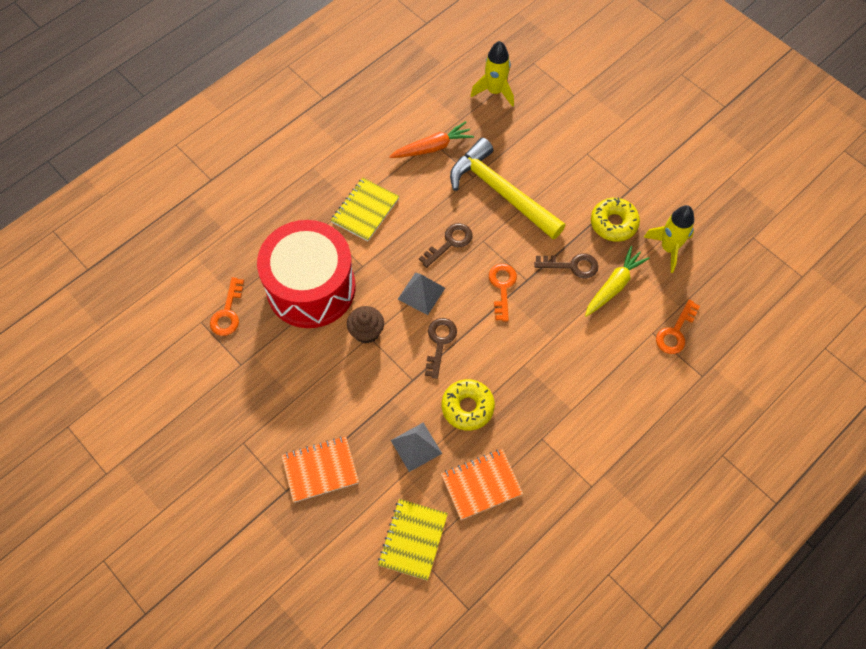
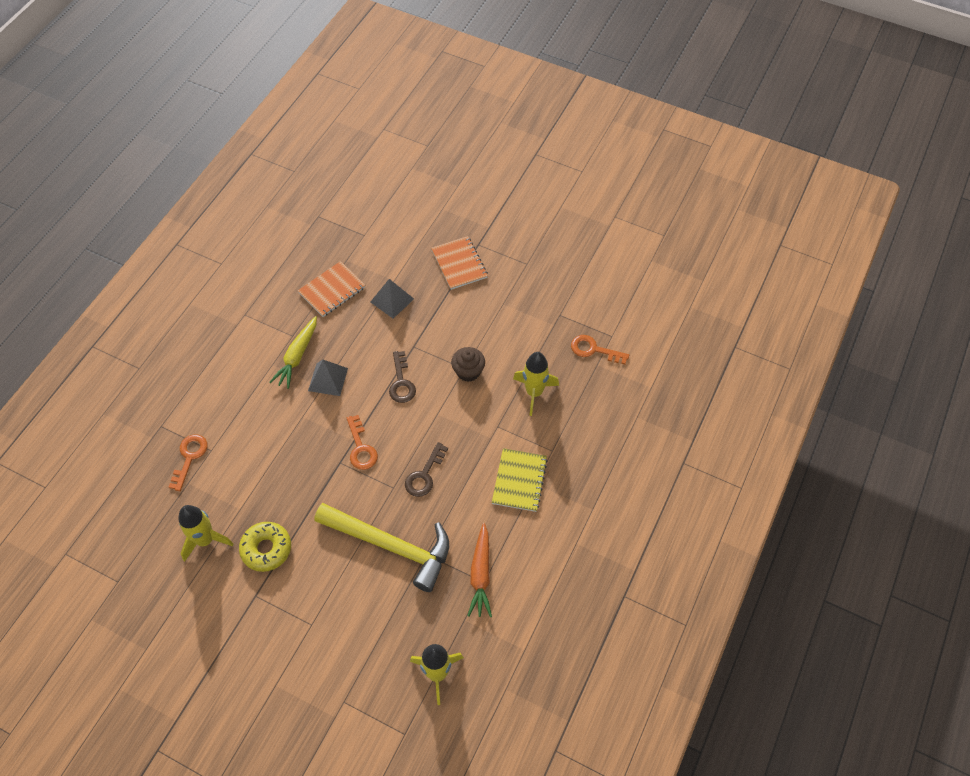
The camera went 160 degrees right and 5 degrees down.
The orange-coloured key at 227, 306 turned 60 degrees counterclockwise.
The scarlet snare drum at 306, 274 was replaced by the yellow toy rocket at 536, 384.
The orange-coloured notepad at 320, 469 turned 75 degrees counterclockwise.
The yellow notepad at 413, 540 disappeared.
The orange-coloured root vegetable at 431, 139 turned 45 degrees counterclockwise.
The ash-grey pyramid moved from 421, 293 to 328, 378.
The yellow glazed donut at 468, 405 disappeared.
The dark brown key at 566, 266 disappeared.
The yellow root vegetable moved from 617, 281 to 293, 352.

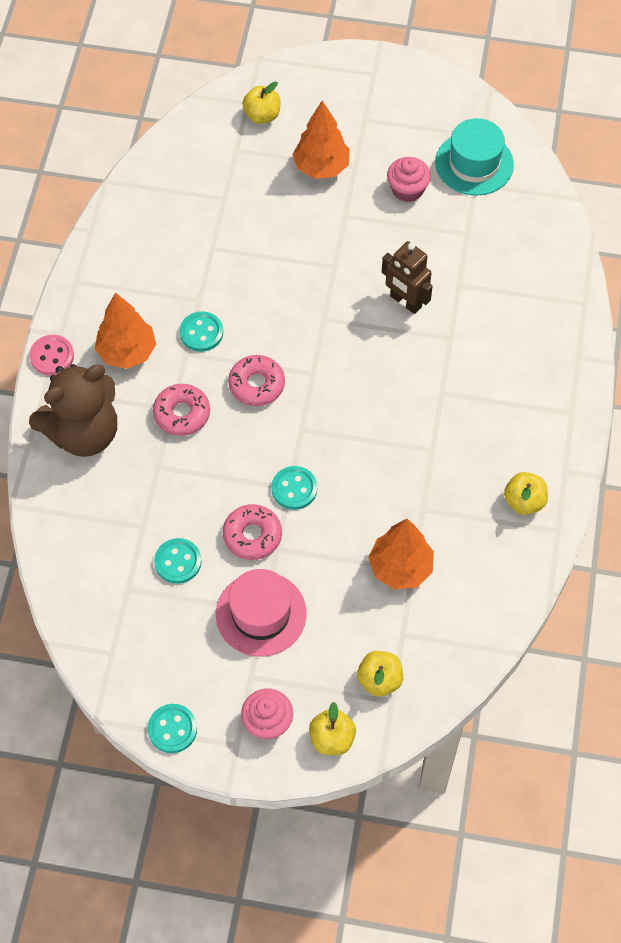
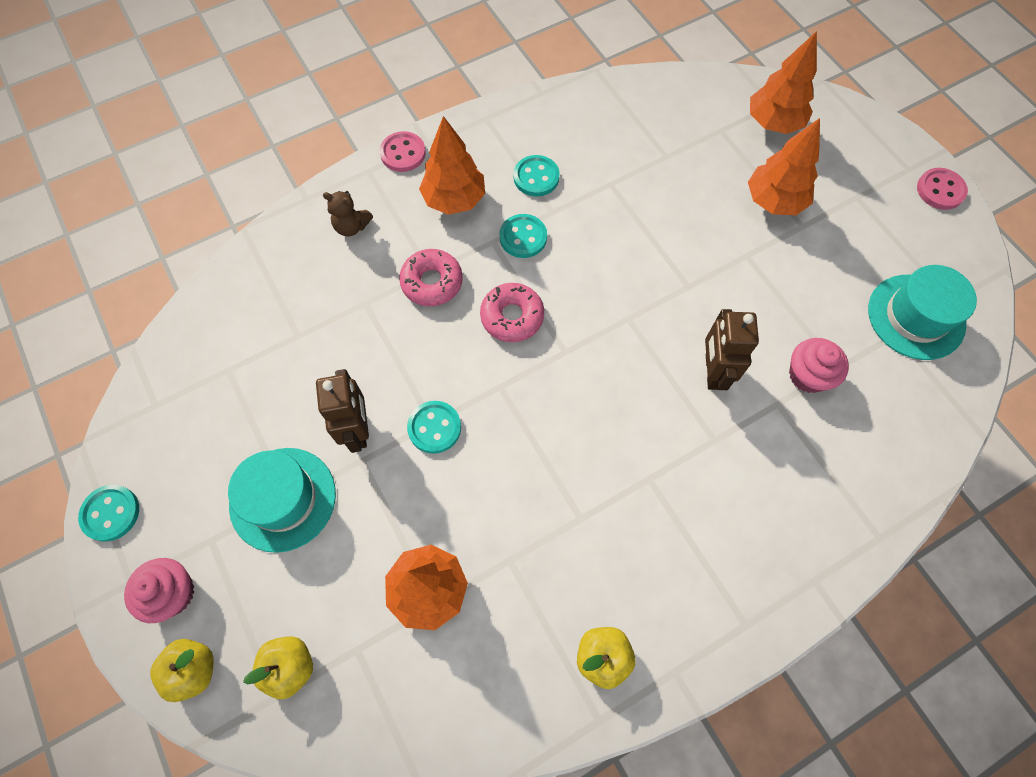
The camera went 50 degrees right and 5 degrees up.
The dark brown stuffed bear at 73, 410 changed to 0.43 times the size.
The turquoise button moved from 177, 561 to 536, 176.
The rose-pink top hat at 261, 613 became the turquoise top hat at 282, 500.
The rose-pink glazed donut at 252, 532 was replaced by the dark brown toy robot at 342, 411.
The yellow toy apple at 261, 103 was replaced by the orange-coloured fir tree at 783, 82.
The rose-pink fairy cake moved from 409, 179 to 819, 365.
The rose-pink button at 942, 189 appeared.

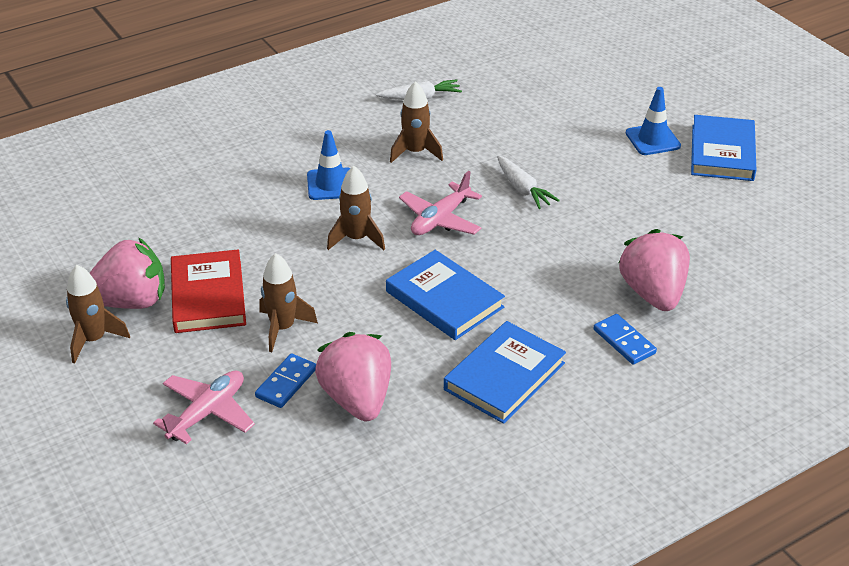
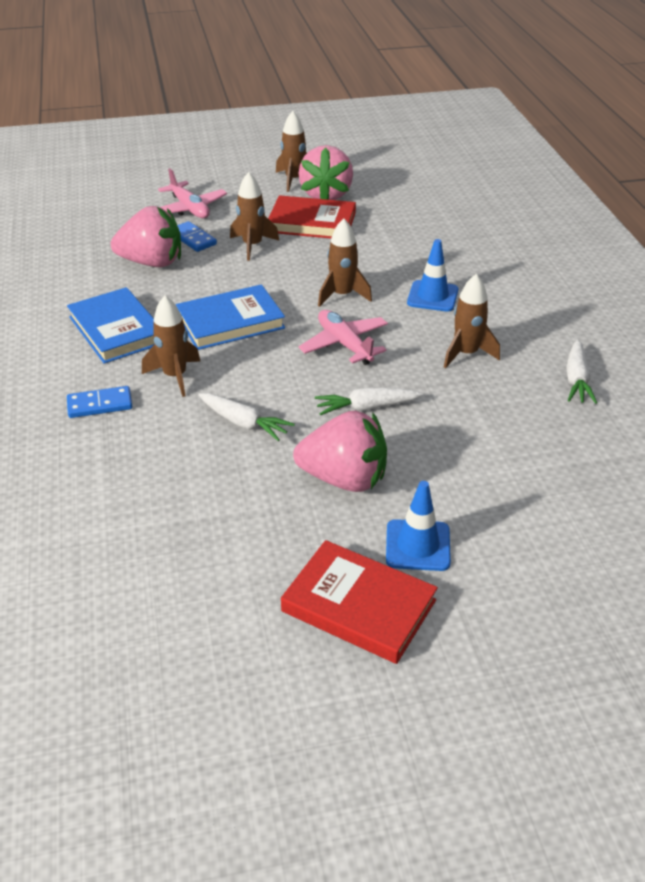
The camera went 110 degrees right and 0 degrees up.
The rose-pink berry moved from 654, 270 to 340, 451.
The royal blue book at 723, 148 became the scarlet book at 359, 602.
The dark brown toy rocket at 171, 346 appeared.
The snow-white root vegetable at 246, 417 appeared.

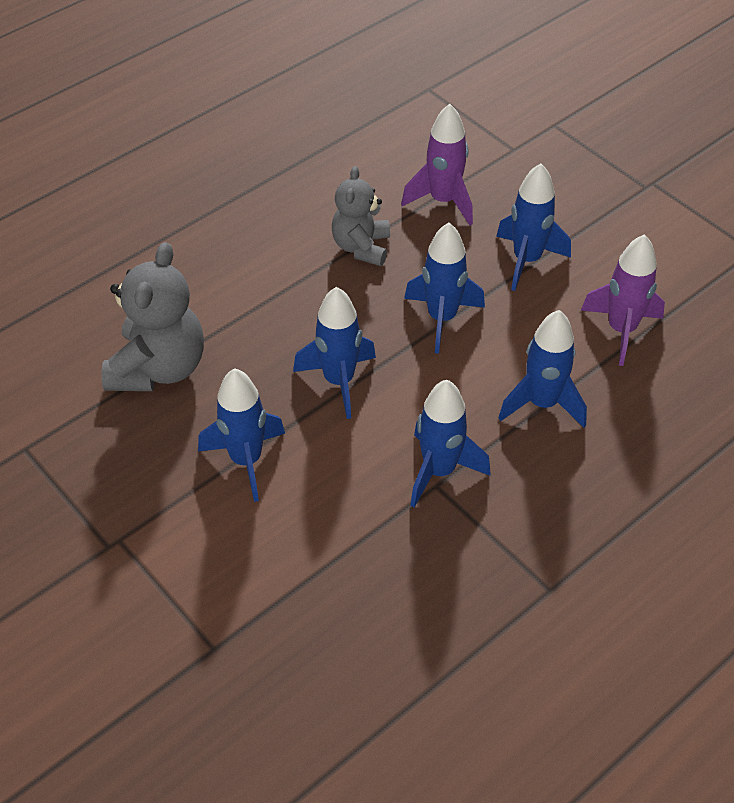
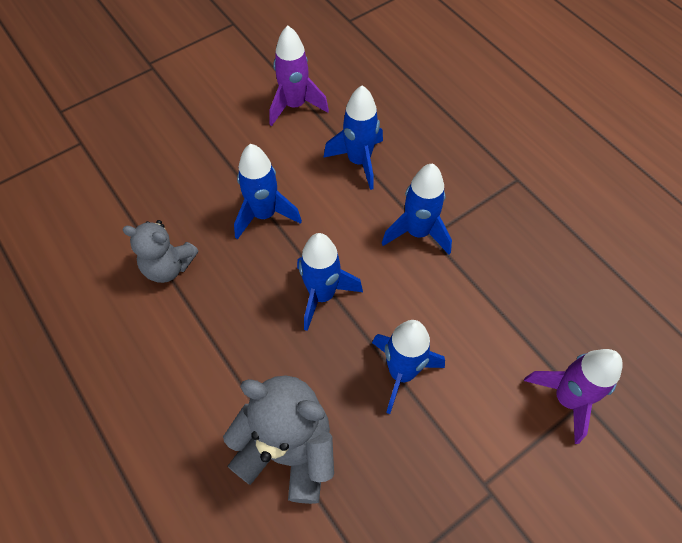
The camera went 85 degrees left and 10 degrees up.
The royal purple toy rocket moved from 437, 164 to 573, 396.
The royal blue toy rocket at 533, 227 disappeared.

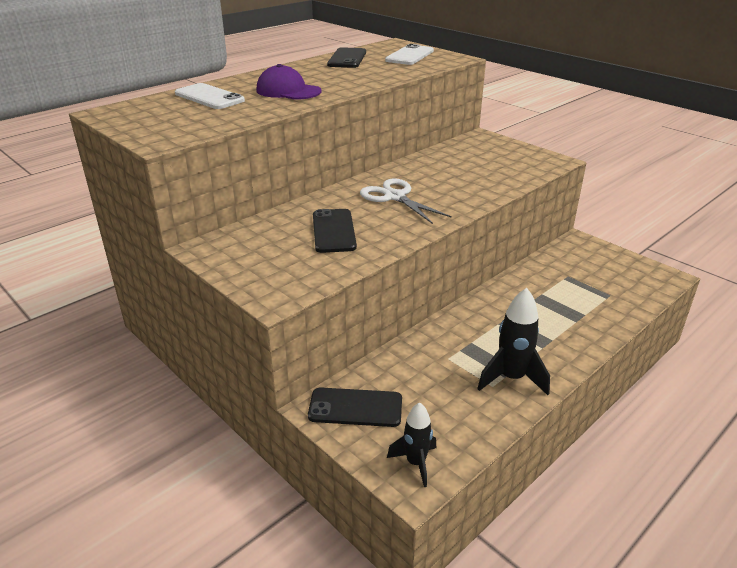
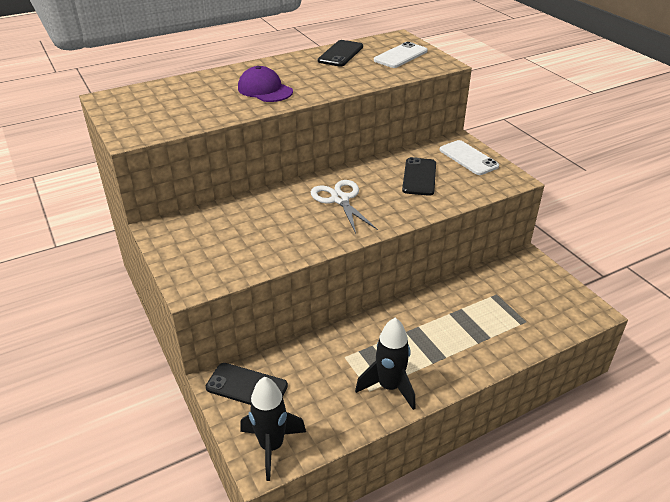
The camera went 15 degrees right and 5 degrees up.
The snow-white mobile phone moved from 210, 96 to 469, 157.
The ebony mobile phone moved from 335, 231 to 419, 176.
The ebony toy rocket at 411, 444 changed to 1.52 times the size.

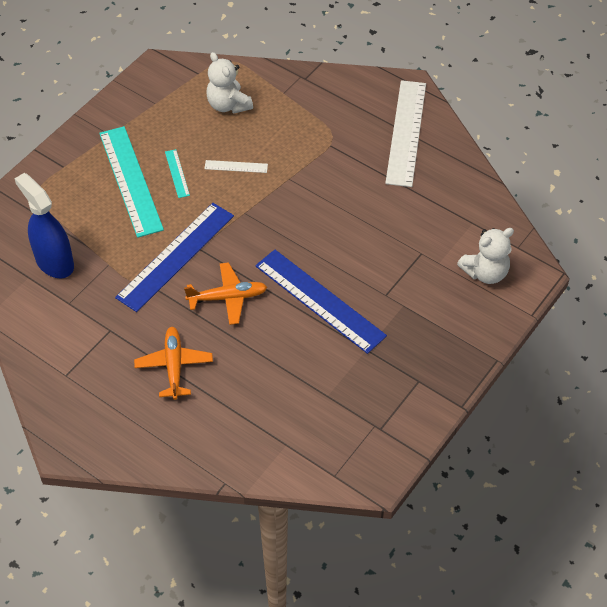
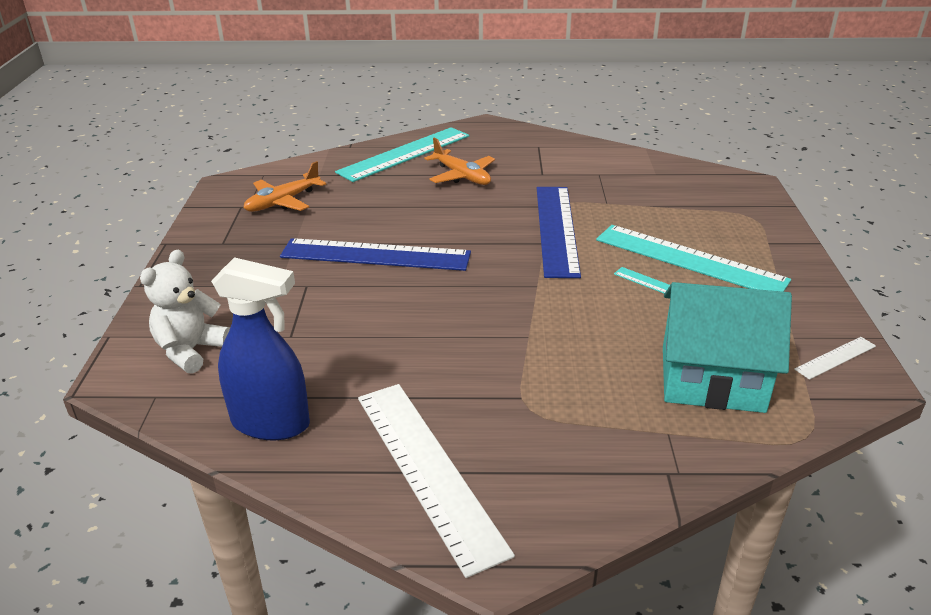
The camera went 145 degrees right and 20 degrees down.
The royal blue spray bottle moved from 44, 225 to 260, 348.
The orange-coloured aeroplane moved from 225, 293 to 285, 186.
The snow-white ruler moved from 236, 166 to 835, 358.
The snow-white stuffed bear at 229, 83 was replaced by the turquoise house at 727, 347.
The turquoise ruler at 402, 154 appeared.

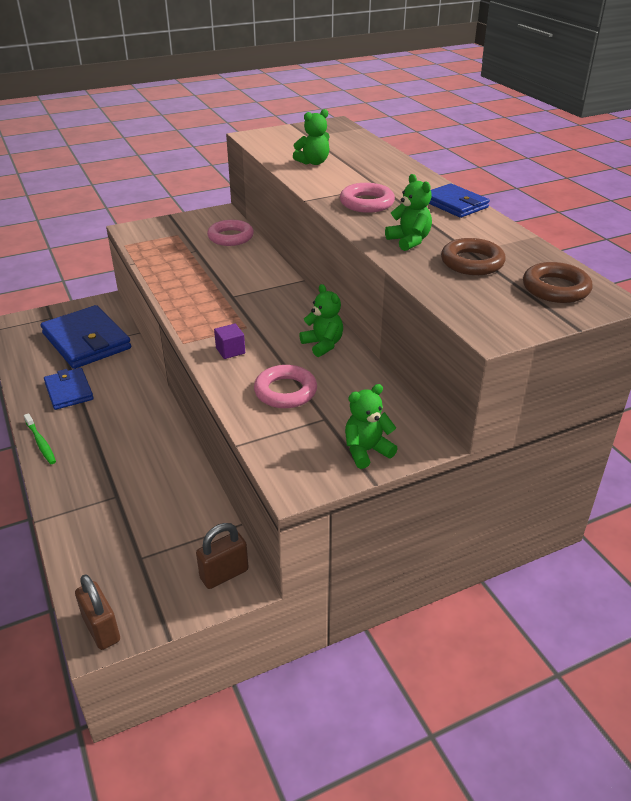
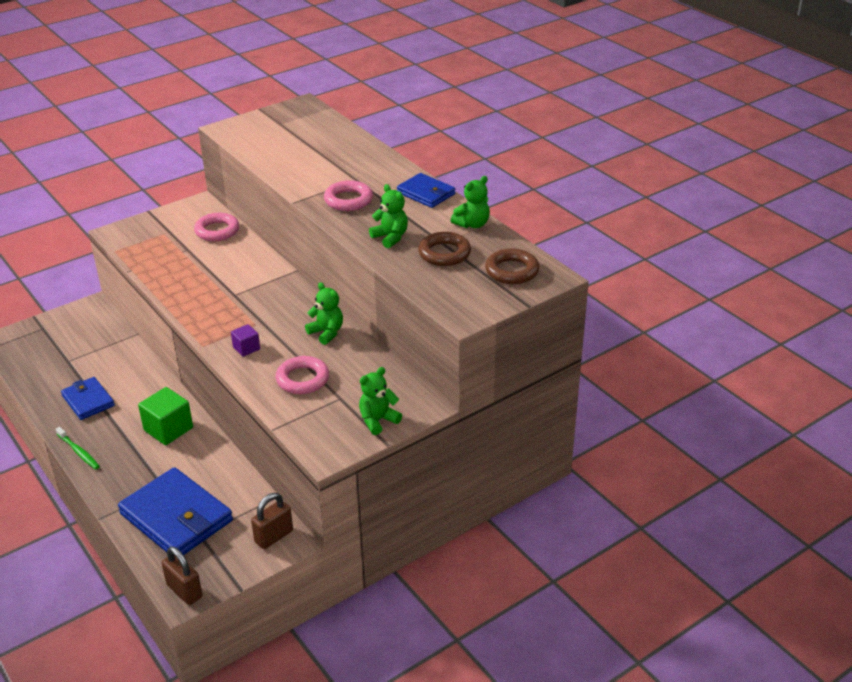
The camera went 10 degrees left and 0 degrees up.
The royal blue card wallet moved from 86, 337 to 175, 511.
The green stuffed bear moved from 311, 137 to 470, 202.
The green block at 165, 416 appeared.

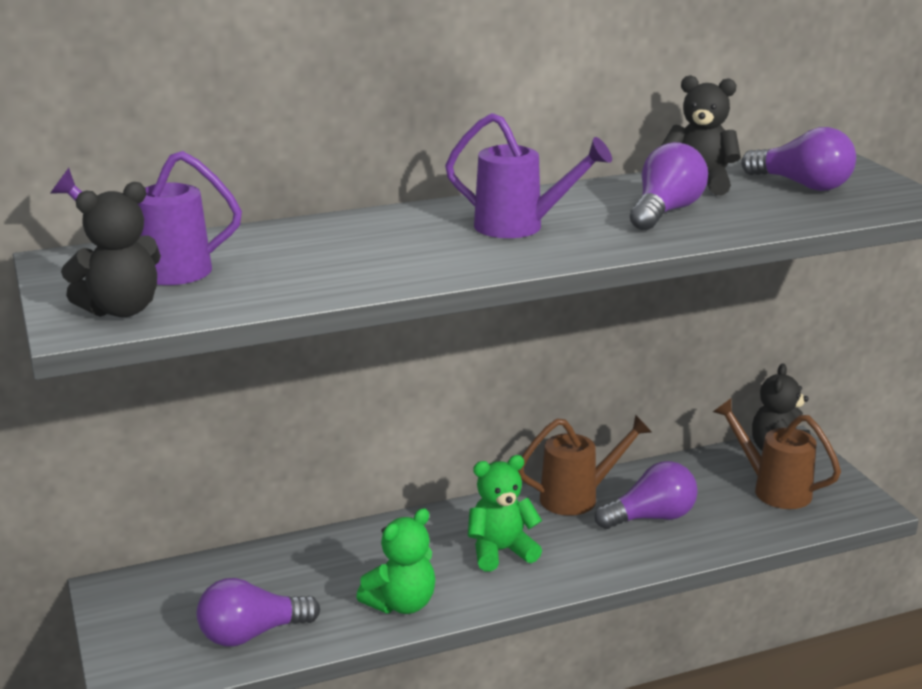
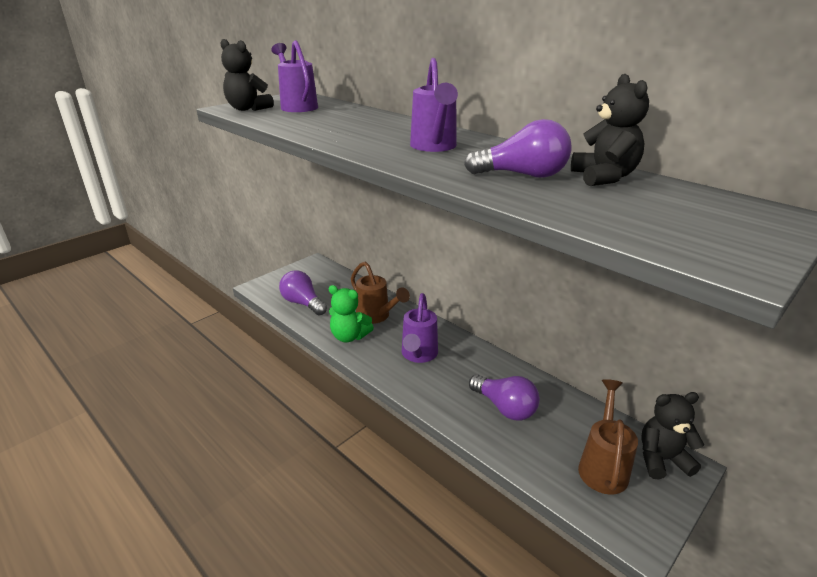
The camera went 65 degrees right and 5 degrees up.
The green stuffed bear at 505, 513 was replaced by the royal purple sprinkling can at 420, 328.
The dark brown sprinkling can moved from 585, 465 to 380, 293.
The royal purple lightbulb at 798, 159 disappeared.

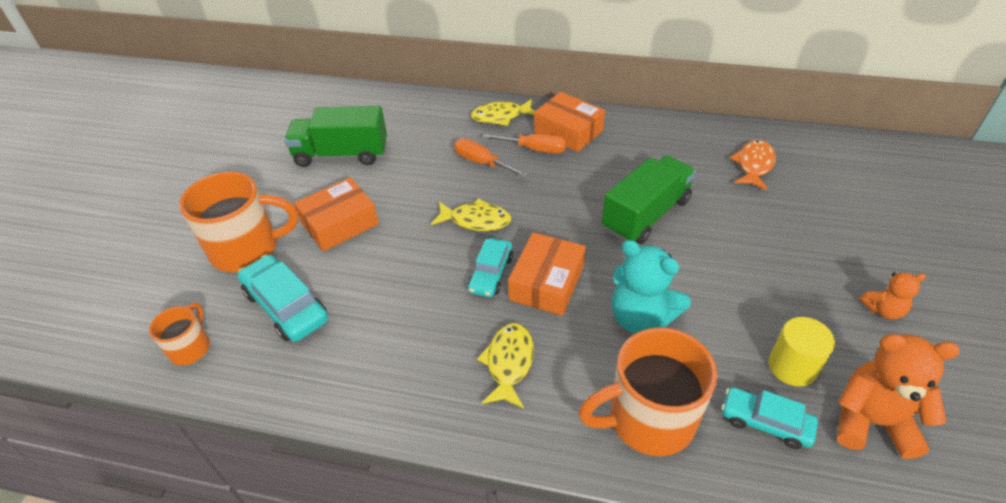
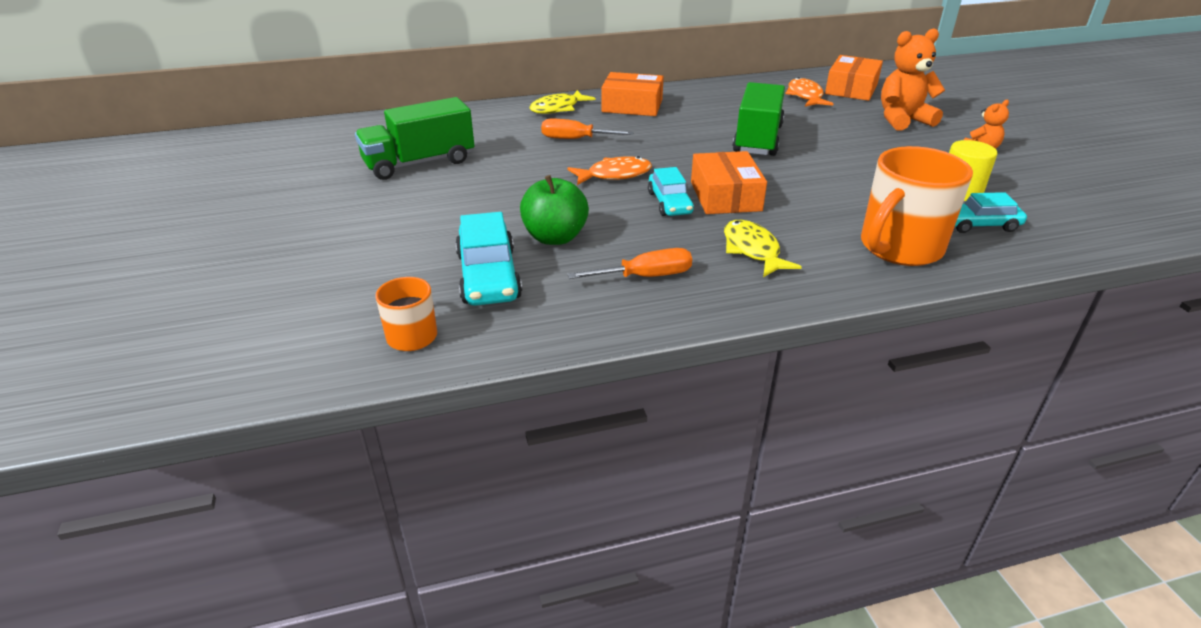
The camera went 30 degrees left and 10 degrees down.
The orange-coloured tea mug at 238, 222 disappeared.
The turquoise car at 283, 298 turned 120 degrees counterclockwise.
The orange-coloured box moved from 336, 214 to 854, 78.
The yellow fish at 471, 214 became the orange-coloured fish at 609, 170.
The orange-coloured flat screwdriver moved from 524, 143 to 629, 263.
The turquoise stuffed bear at 651, 287 disappeared.
The orange-coloured stuffed bear moved from 898, 396 to 913, 79.
The green toy apple at 554, 210 appeared.

